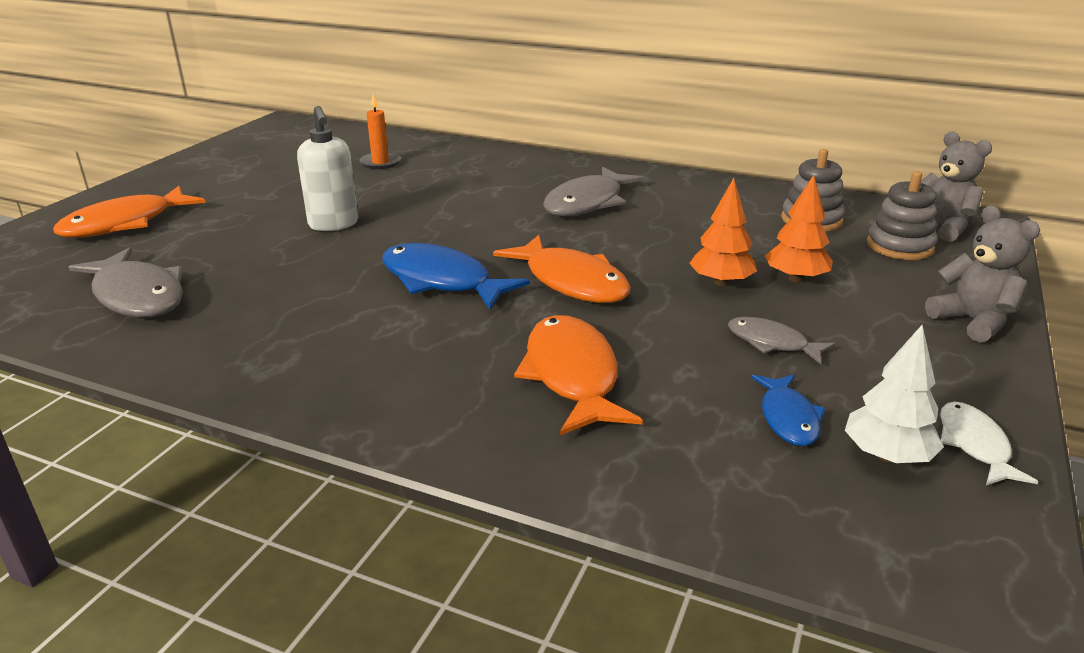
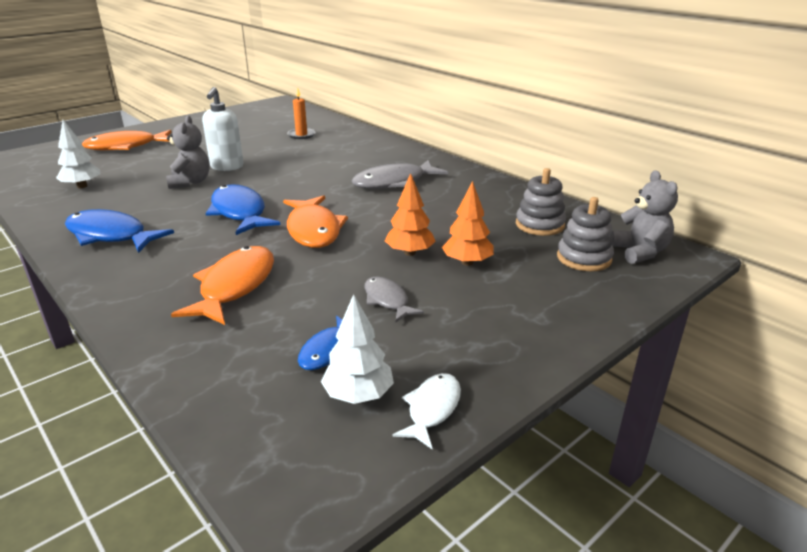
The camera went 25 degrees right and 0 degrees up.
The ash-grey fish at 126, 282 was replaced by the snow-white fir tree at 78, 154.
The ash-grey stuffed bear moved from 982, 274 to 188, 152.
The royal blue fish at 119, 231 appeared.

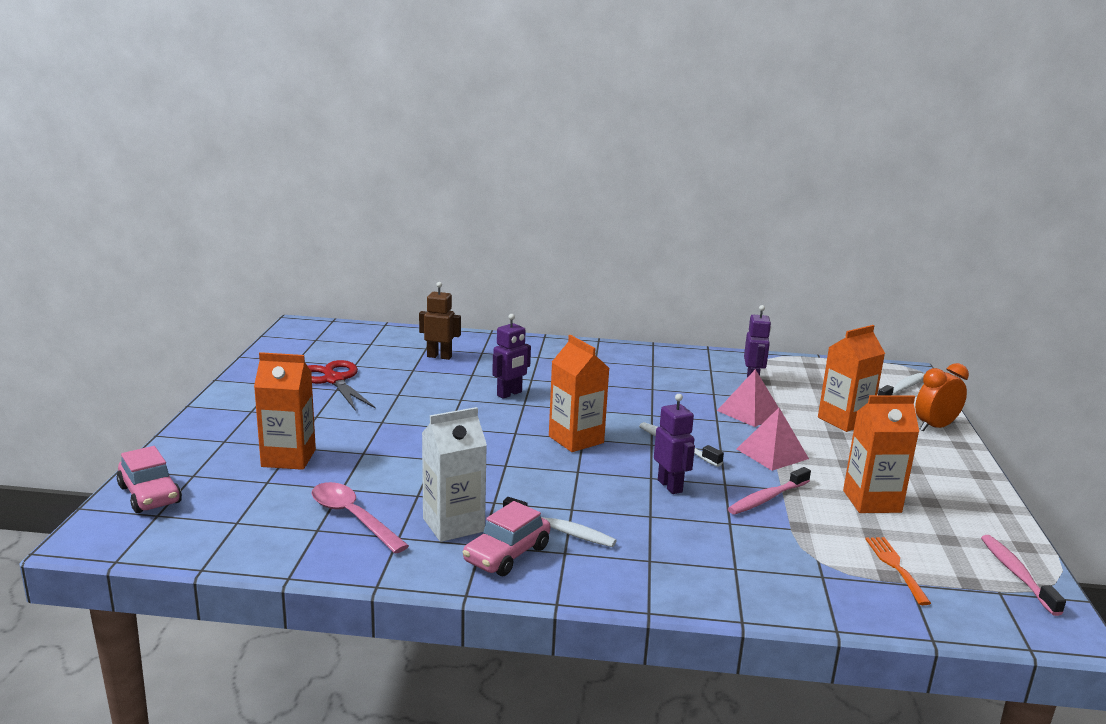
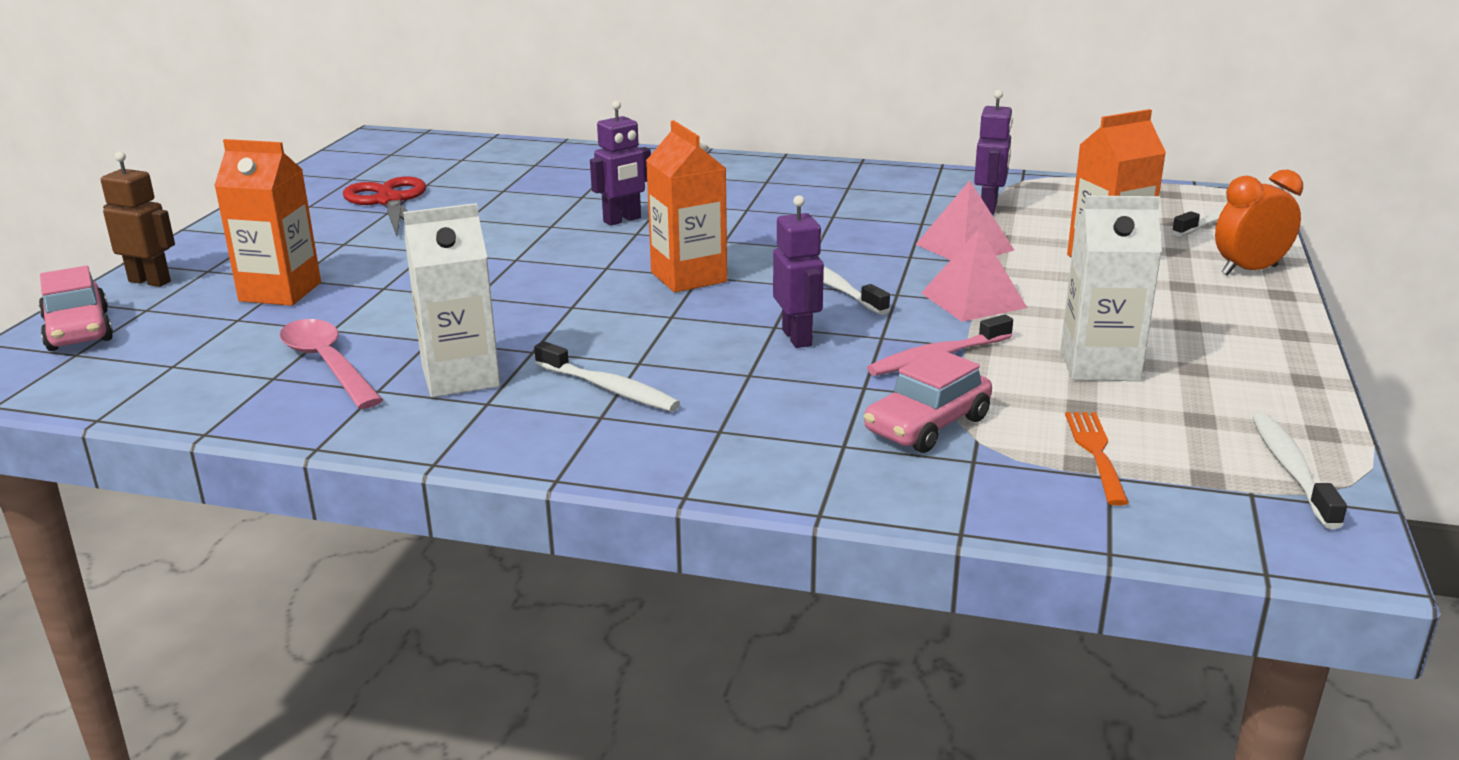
The camera went 10 degrees right and 5 degrees up.
The dark brown toy robot moved from 440, 321 to 138, 219.
The rose-pink car moved from 506, 538 to 928, 401.
The orange-coloured juice carton at 881, 454 became the snow-white juice carton at 1111, 288.
The rose-pink toothbrush at 1023, 575 became the snow-white toothbrush at 1299, 471.

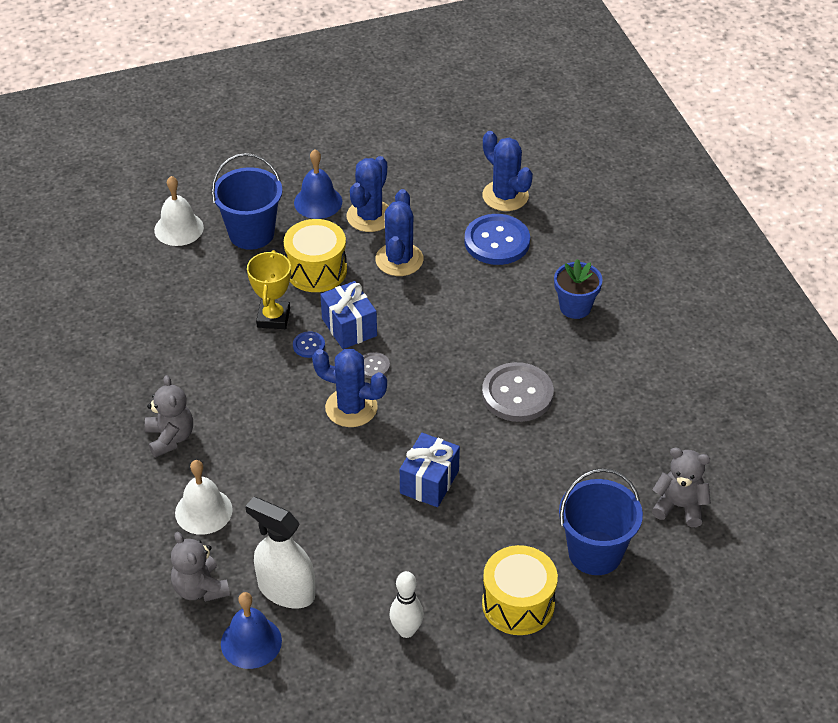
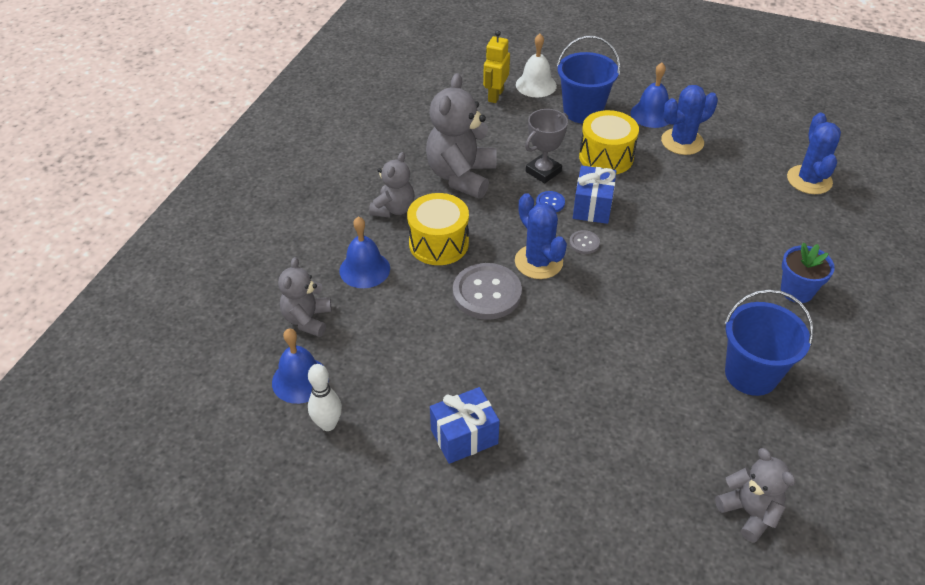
The camera went 40 degrees right and 0 degrees up.
The snow-white school bell at 204, 497 became the royal blue school bell at 364, 252.
The snow-white spray bottle at 280, 552 disappeared.
The yellow prize cup at 269, 289 became the ash-grey prize cup at 546, 146.
The royal blue prickly plant at 399, 232 disappeared.
The snow-white bowling pin moved from 406, 604 to 325, 397.
The royal blue gift moved from 430, 470 to 465, 425.
The royal blue button at 497, 239 disappeared.
The ash-grey button moved from 518, 392 to 487, 291.
The yellow snare drum moved from 520, 590 to 438, 229.
The royal blue sand bucket moved from 601, 521 to 769, 342.
The ash-grey stuffed bear at 461, 136 appeared.
The yellow toy robot at 496, 66 appeared.

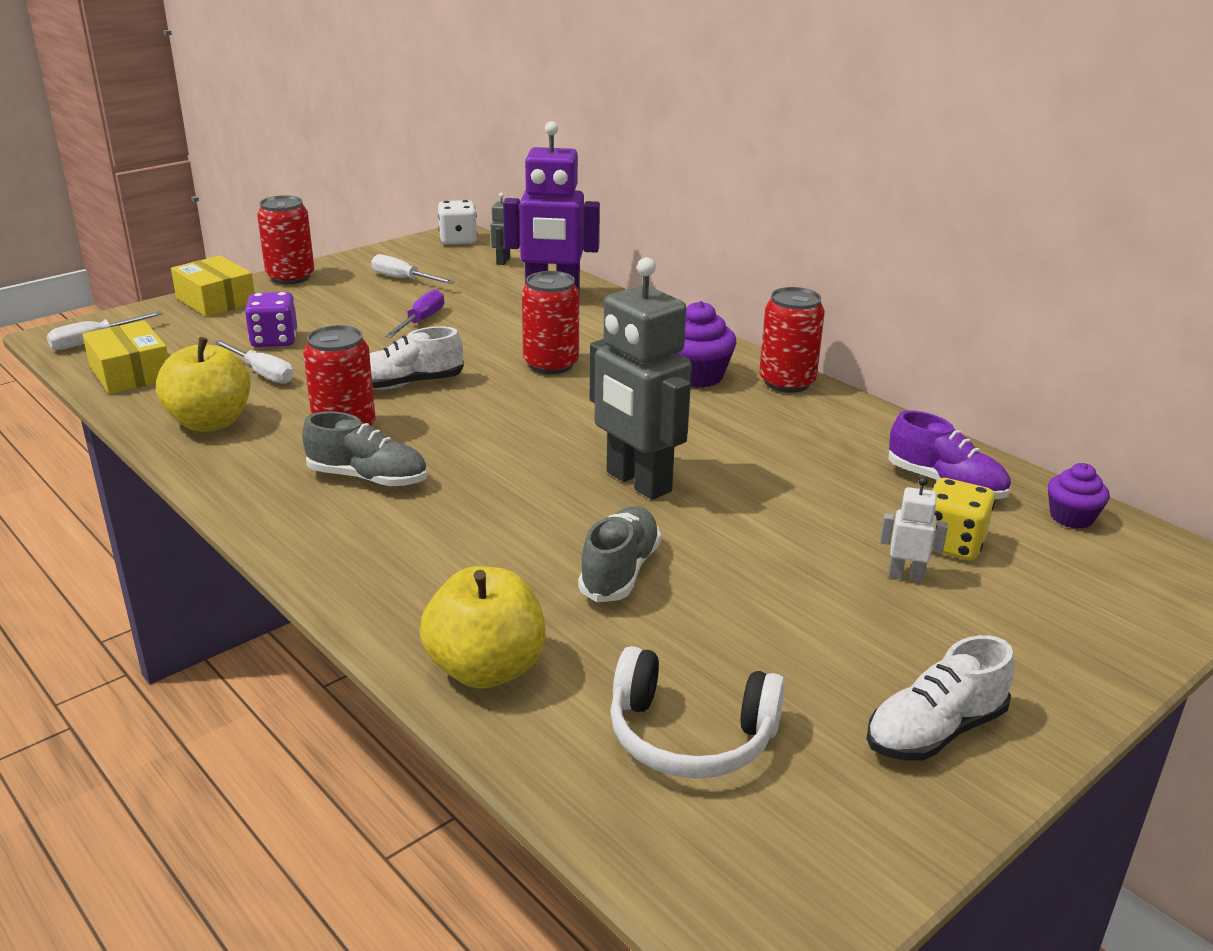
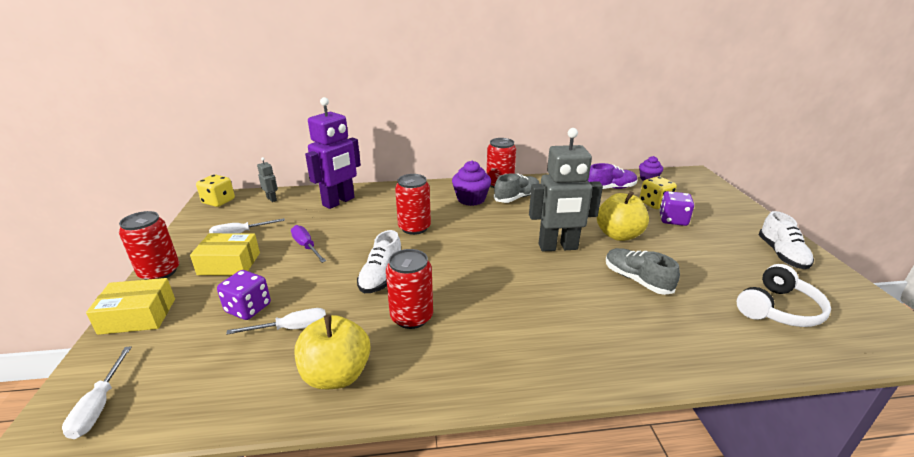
The camera went 55 degrees left and 0 degrees up.
The yellow box moved from 125, 357 to 225, 254.
The ash-grey shoe moved from 364, 449 to 516, 188.
The yellow toy apple moved from 483, 627 to 623, 216.
The snow-white die at 457, 222 became the yellow die at 215, 190.
The snow-white toy robot at 914, 529 was replaced by the royal purple die at 676, 208.

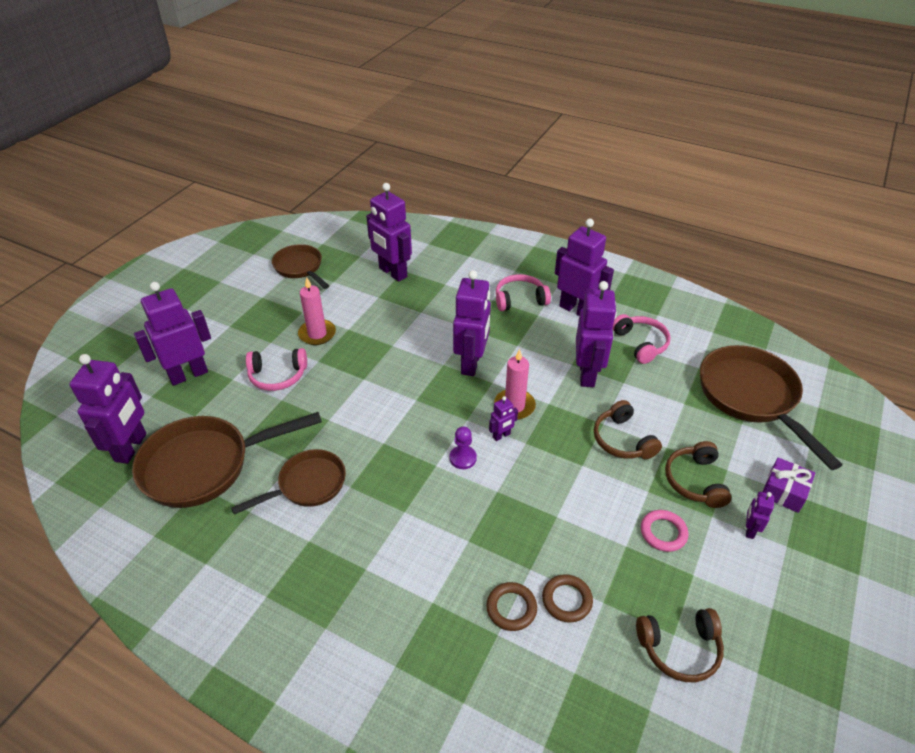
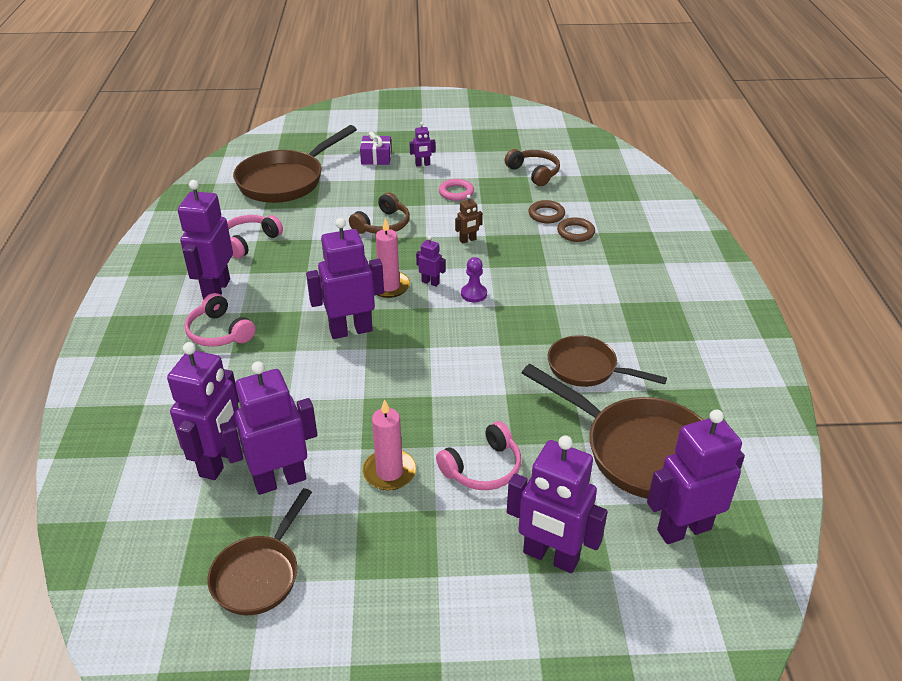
The camera went 120 degrees left and 5 degrees down.
The rose-pink over-ear headphones at 276, 369 turned 90 degrees clockwise.
The royal purple toy robot moved from 596, 334 to 268, 428.
The dark brown over-ear headphones at 698, 474 disappeared.
The dark brown toy robot at 469, 219 appeared.

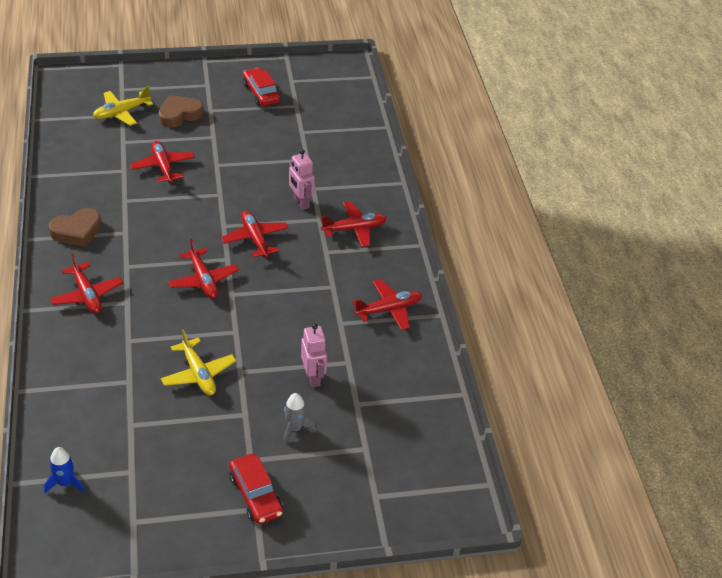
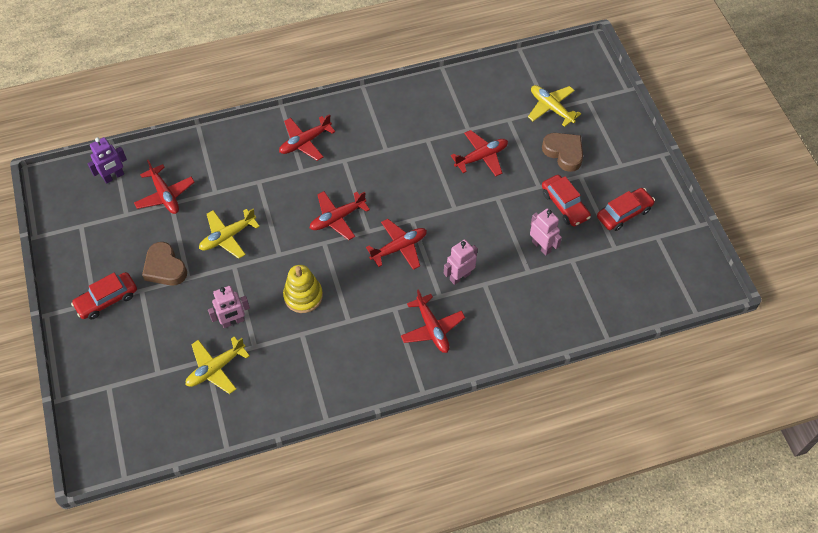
The camera went 85 degrees right and 15 degrees up.
The royal blue toy rocket at 64, 470 was replaced by the royal purple toy robot at 107, 160.
The dark brown heart moved from 75, 227 to 164, 264.
The ash-grey toy rocket at 299, 418 disappeared.
The scarlet aeroplane moved from 387, 304 to 164, 187.
The yellow aeroplane at 218, 365 appeared.
The yellow stacking rings at 303, 289 appeared.
The rose-pink toy robot at 546, 231 appeared.
The scarlet car at 566, 201 appeared.

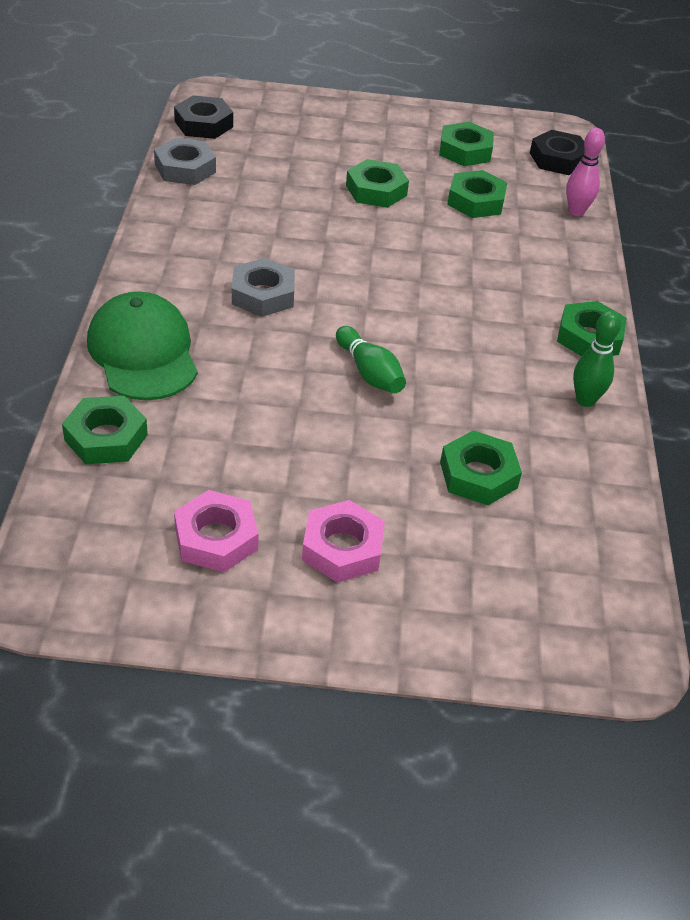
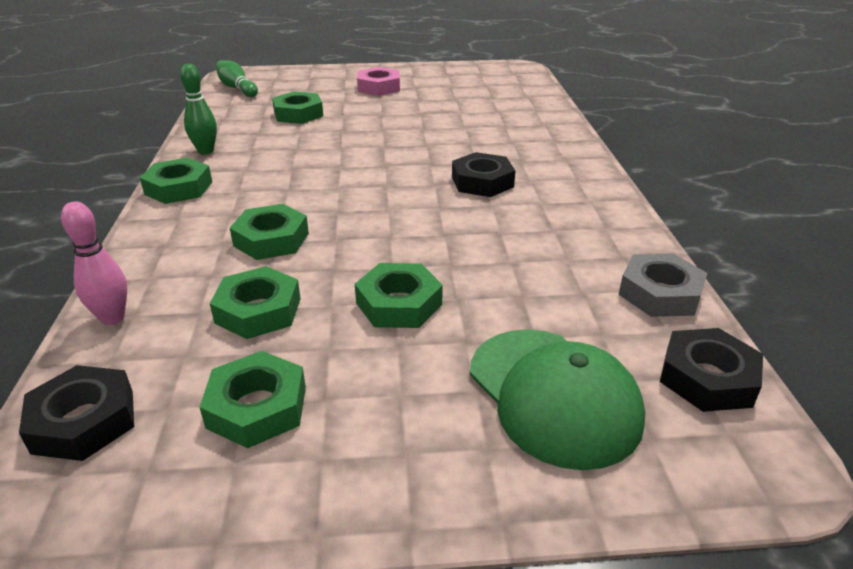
The camera went 175 degrees right and 10 degrees down.
The green hex nut moved from 105, 430 to 269, 232.
The green baseball cap moved from 142, 346 to 557, 399.
The rose-pink hex nut at 216, 531 disappeared.
The ash-grey hex nut at 263, 287 became the ebony hex nut at 483, 174.
The green bowling pin moved from 371, 359 to 237, 78.

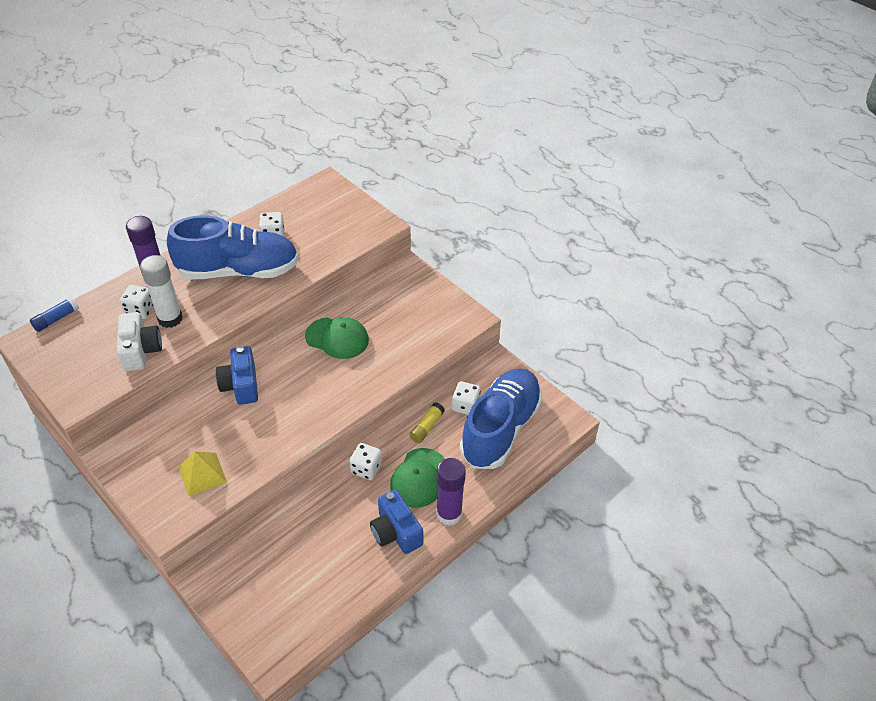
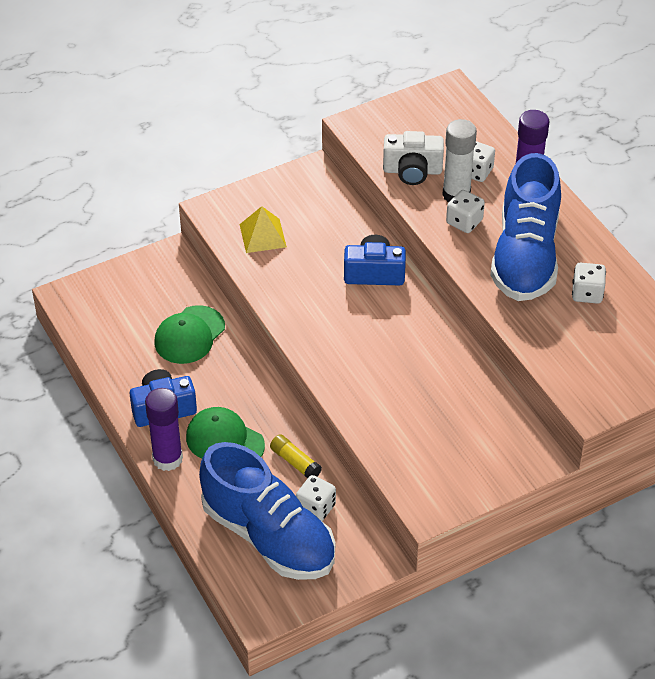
The camera went 105 degrees right and 0 degrees up.
The royal blue stick of glue at 54, 314 disappeared.
The green baseball cap moved from 337, 338 to 189, 334.
The snow-white die moved from 365, 461 to 465, 211.

